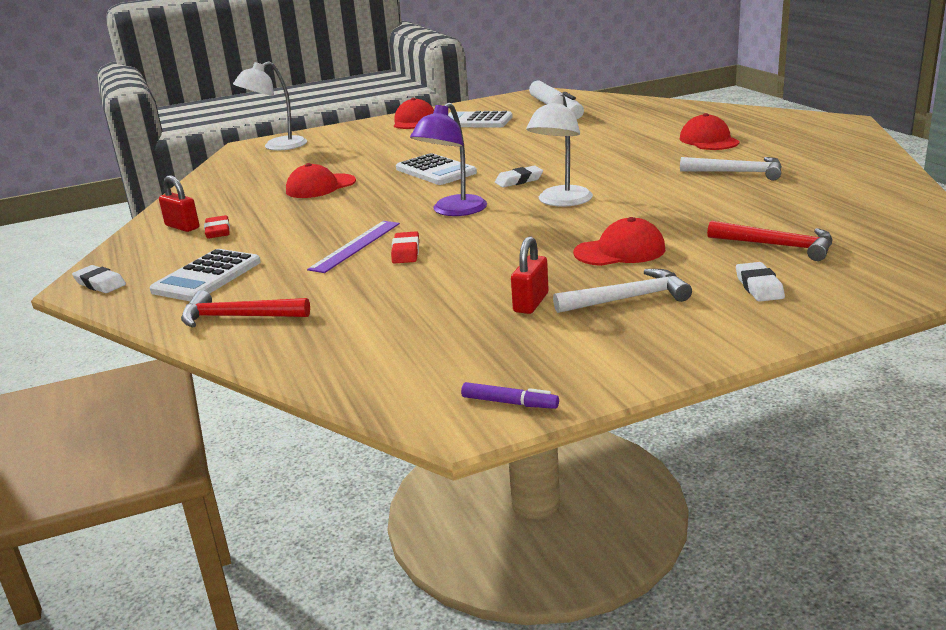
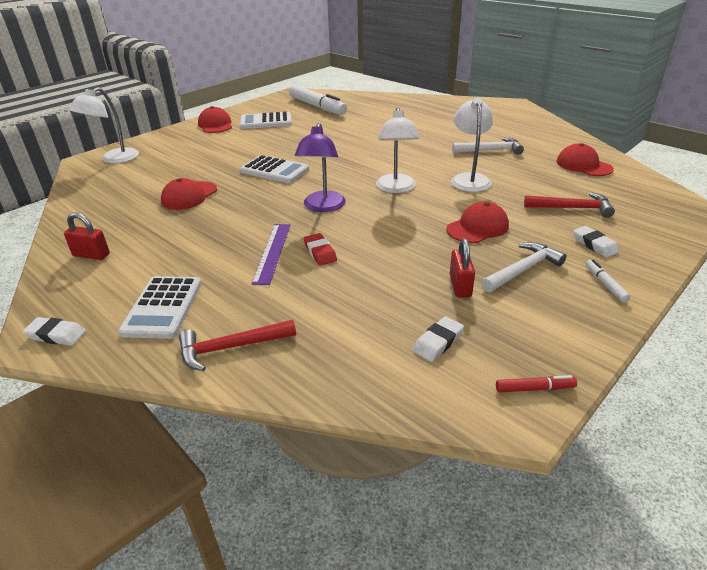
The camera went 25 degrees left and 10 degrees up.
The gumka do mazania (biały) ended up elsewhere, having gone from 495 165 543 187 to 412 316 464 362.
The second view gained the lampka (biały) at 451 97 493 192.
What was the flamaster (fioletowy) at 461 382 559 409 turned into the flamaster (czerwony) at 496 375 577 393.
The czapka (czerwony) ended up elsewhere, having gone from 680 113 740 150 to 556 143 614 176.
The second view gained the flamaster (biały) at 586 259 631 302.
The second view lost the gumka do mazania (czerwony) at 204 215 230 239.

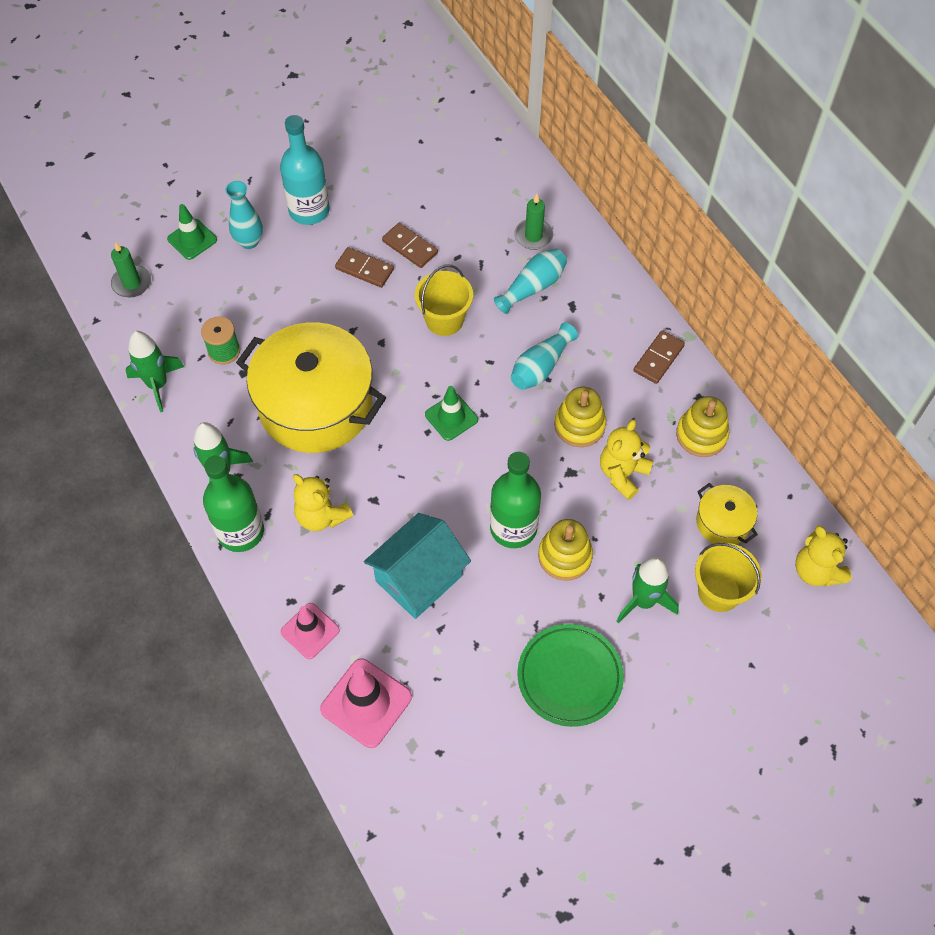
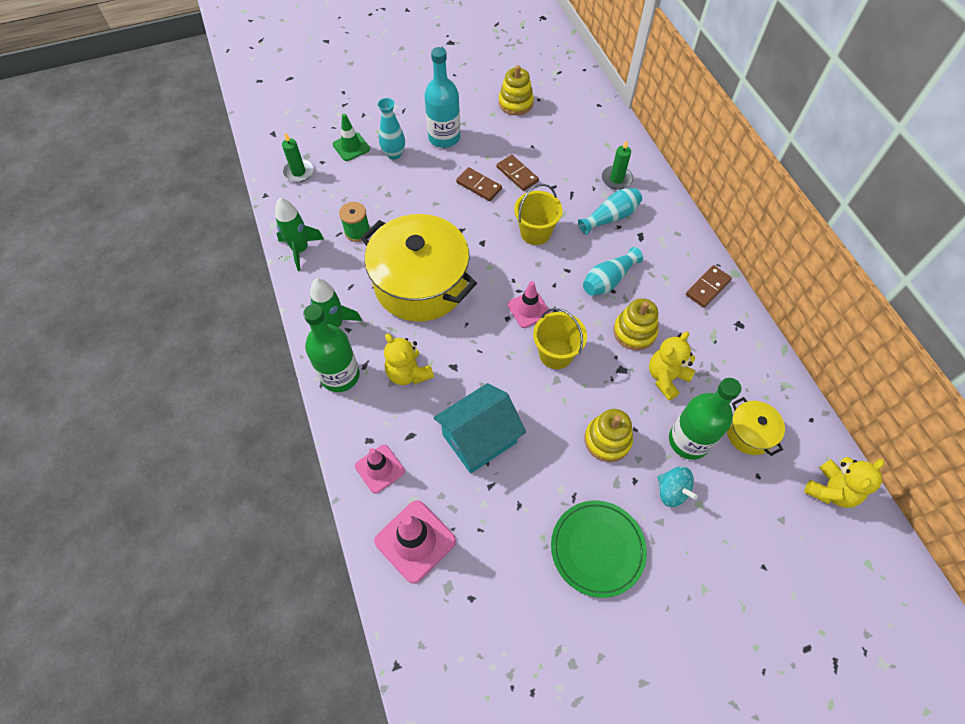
The camera went 10 degrees right and 0 degrees up.
The zabawka nakładanka (żółty) ended up elsewhere, having gone from 676 396 729 457 to 499 65 534 115.
What was the pachołek (zielony) at 425 386 478 441 turned into the pachołek (różowy) at 507 281 551 328.
The wiadro (żółty) ended up elsewhere, having gone from 695 543 762 612 to 533 308 587 369.
Where the rakieta (zielony) stood at 617 557 679 624, the bączek (turkusowy) came to stand at 658 466 698 507.
The butelka (zielony) ended up elsewhere, having gone from 490 452 541 548 to 669 378 741 460.
The miś (żółty) at 795 525 852 586 ended up facing another way, 120 degrees counterclockwise from before.

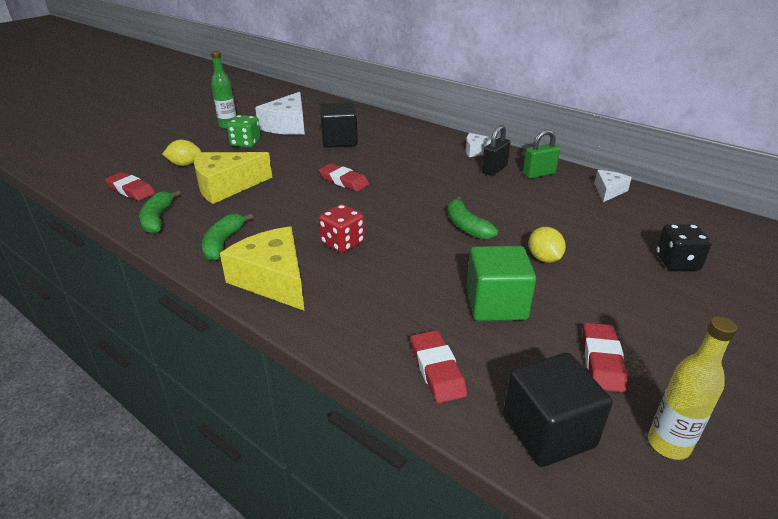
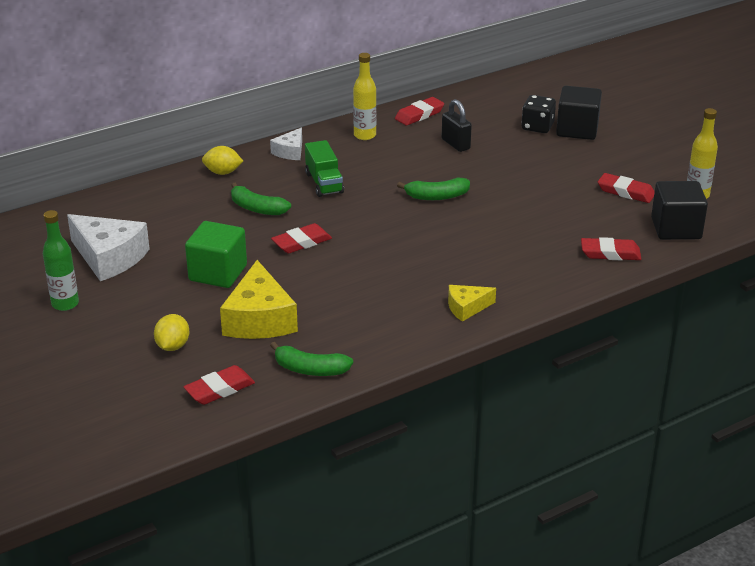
The camera went 70 degrees left and 0 degrees up.
The sześcian (zielony) ended up elsewhere, having gone from 466 246 536 321 to 185 221 247 288.
The cytryna (żółty) ended up elsewhere, having gone from 528 227 566 263 to 202 146 243 175.
The banan (zielony) ended up elsewhere, having gone from 202 213 253 261 to 231 183 291 215.
The second view gained the ciężarówka (zielony) at 305 140 344 197.
Where the kłódka (zielony) stood at 523 129 560 179, the butelka (żółty) came to stand at 353 53 376 140.
Where the ser (biały) stood at 594 170 632 202, the gumka do mazania (czerwony) came to stand at 395 97 444 126.
The kłódka (czarny) ended up elsewhere, having gone from 482 125 511 176 to 442 99 472 152.
The size of the ser (żółty) at 220 226 305 311 changed by a factor of 0.54.
The sześcian (czarny) ended up elsewhere, having gone from 320 102 358 148 to 556 86 602 140.
The second view lost the kostka do gry (zielony) at 227 115 261 148.
The second view lost the kostka do gry (czerwony) at 319 204 365 253.

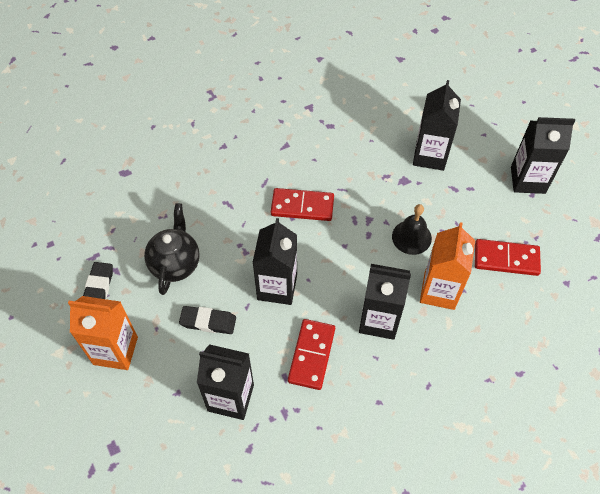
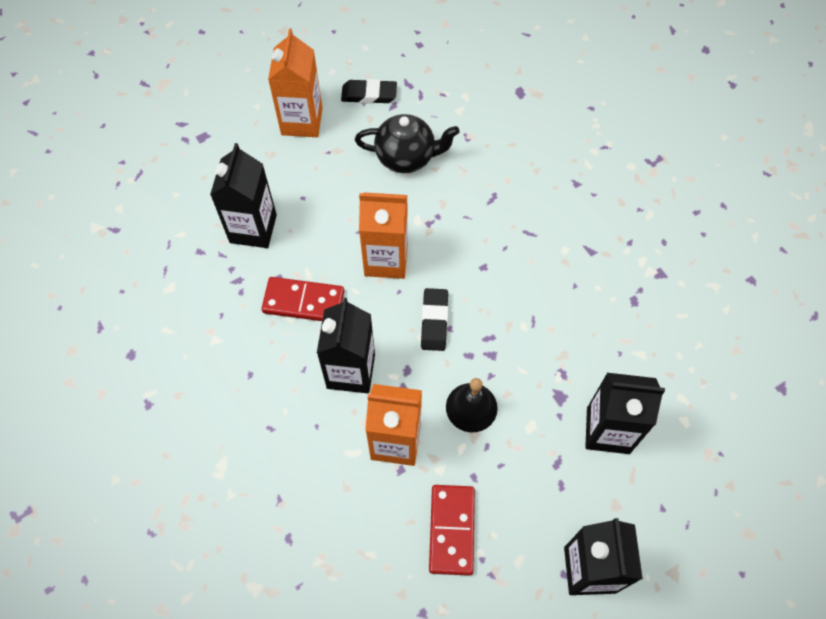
The camera went 85 degrees right and 5 degrees up.
What was the karton mleka (czarny) at 252 218 297 305 turned into the karton mleka (pomarańczowy) at 359 192 408 279.
The gumka do mazania (czarny) ended up elsewhere, having gone from 179 306 236 334 to 421 288 448 351.
The second view lost the kostka domina (czerwony) at 271 188 334 221.

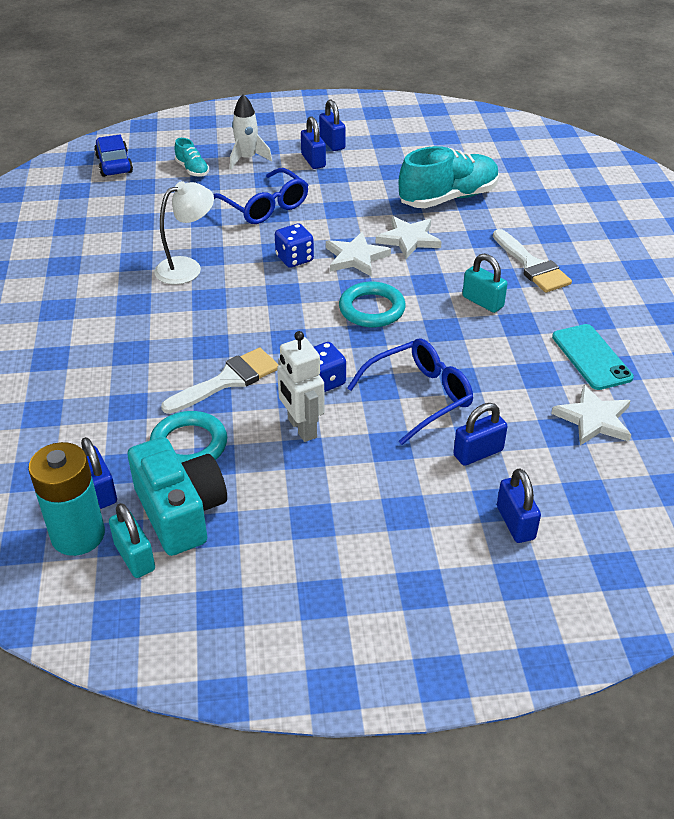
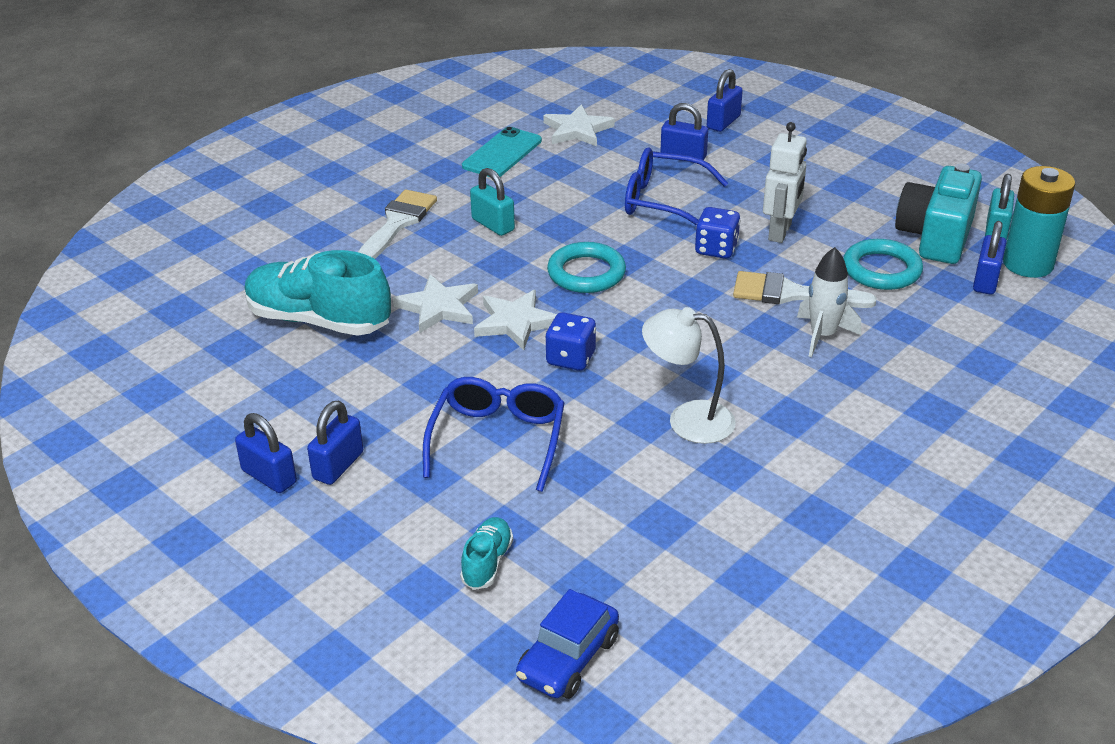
The camera went 130 degrees left and 5 degrees down.
The kłódka (niebieski) at 319 100 346 151 ended up facing another way, 75 degrees counterclockwise from before.
The kłódka (turkusowy) at 462 253 508 313 ended up facing another way, 45 degrees counterclockwise from before.
The rakieta (biały) ended up elsewhere, having gone from 230 94 272 170 to 797 247 861 357.

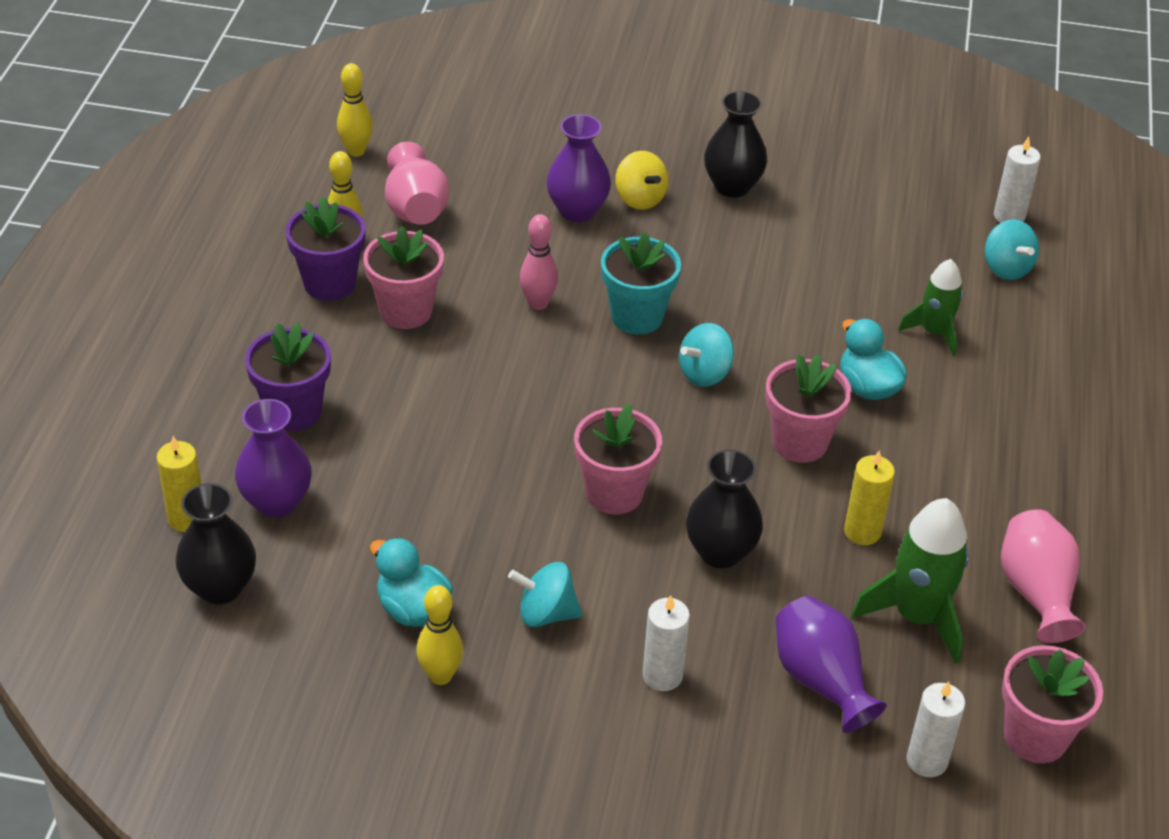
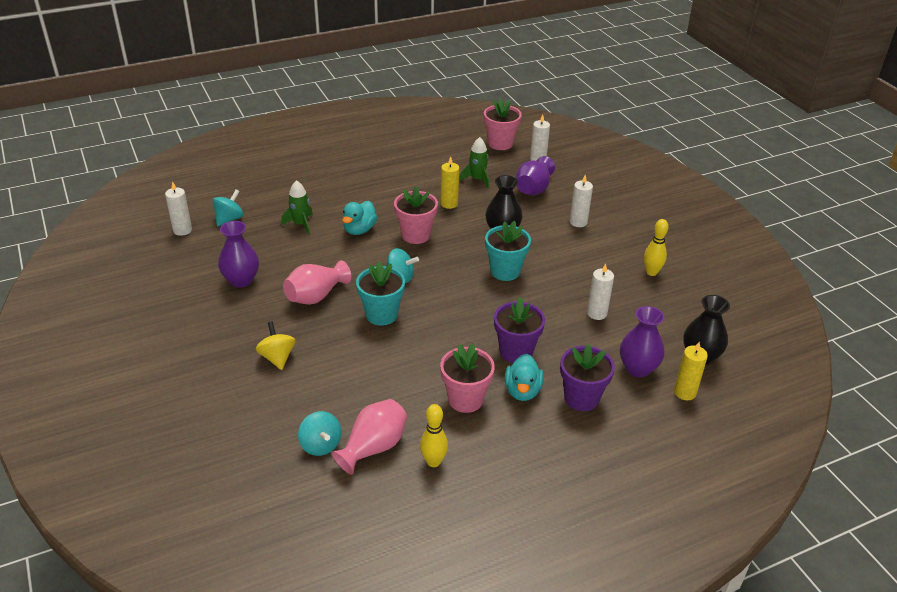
The camera went 125 degrees left and 5 degrees down.
The wazon (fioletowy) ended up elsewhere, having gone from 546 114 611 222 to 218 221 259 288.
The bączek (żółty) at 615 151 668 210 ended up facing another way, 45 degrees counterclockwise from before.
The wazon (różowy) ended up elsewhere, having gone from 1001 509 1086 643 to 283 260 351 305.
The bączek (turkusowy) ended up elsewhere, having gone from 508 562 582 627 to 298 411 341 456.
The size of the rakieta (zielony) at 852 498 969 664 changed by a factor of 0.64.
What was the doniczka (różowy) at 574 404 662 514 turned into the doniczka (turkusowy) at 485 221 531 281.
The doniczka (fioletowy) ended up elsewhere, having gone from 286 196 366 301 to 494 297 545 363.
The kaczka (turkusowy) ended up elsewhere, having gone from 370 537 453 627 to 505 354 544 401.
The second view gained the świeca (biały) at 587 263 614 320.
The second view lost the kręgiel (żółty) at 337 63 373 157.
The second view lost the kręgiel (różowy) at 520 214 558 310.
The second view lost the wazon (czarny) at 704 91 767 198.

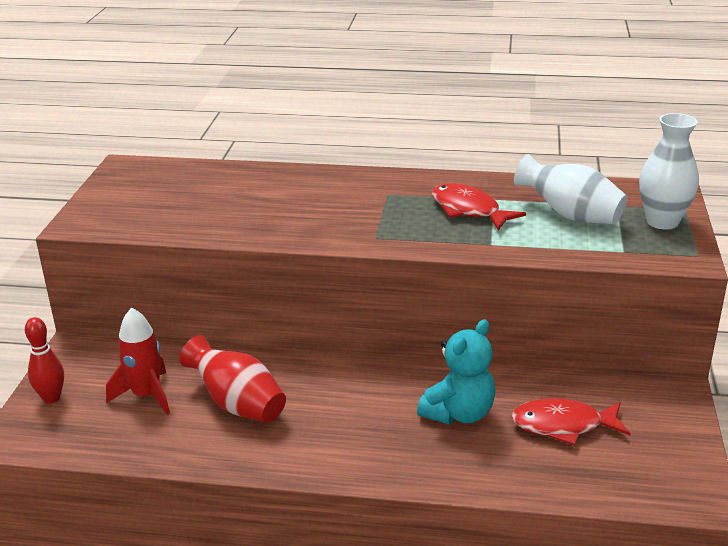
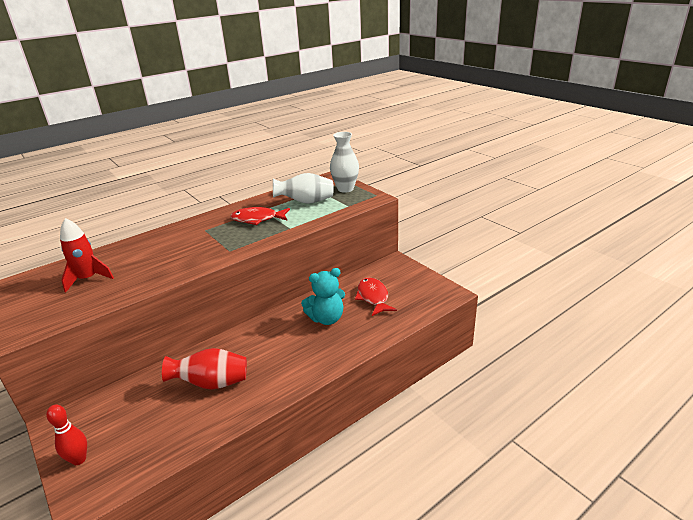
The camera went 45 degrees left and 0 degrees up.
The rakieta (czerwony) ended up elsewhere, having gone from 106 308 170 415 to 60 218 114 293.
The miś (turkusowy) at 417 319 496 424 ended up facing another way, 75 degrees clockwise from before.
The ryba (czerwony) at 512 398 631 446 ended up facing another way, 120 degrees clockwise from before.

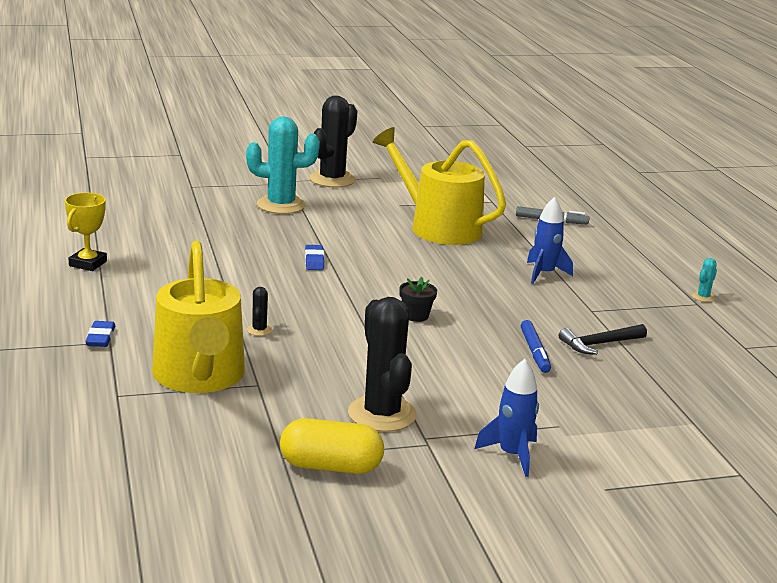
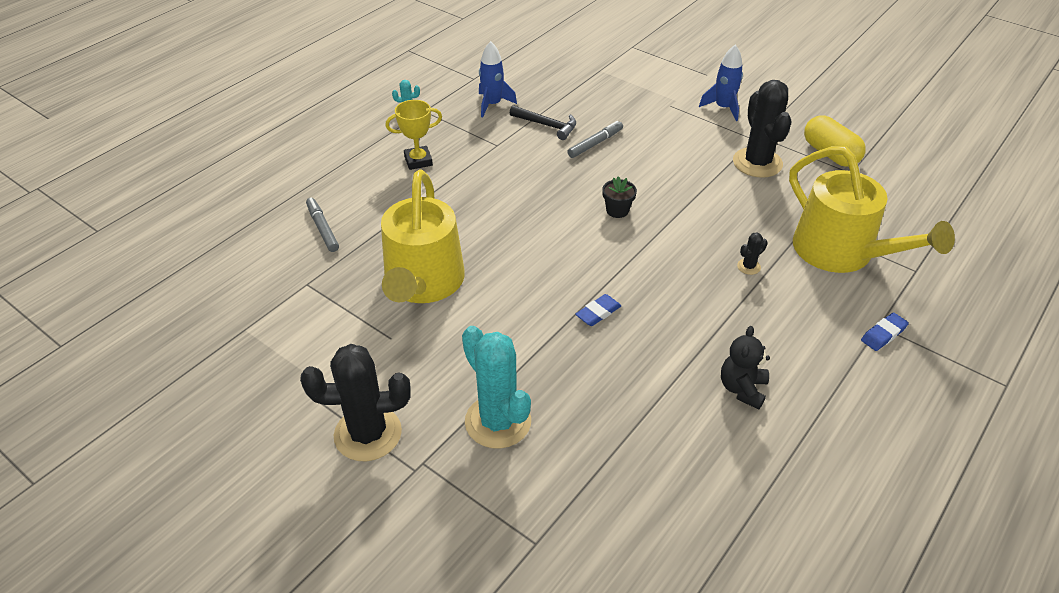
The camera went 125 degrees left and 20 degrees up.
The puchar (żółty) ended up elsewhere, having gone from 65 193 107 271 to 385 100 442 170.
The rakieta (niebieski) ended up elsewhere, having gone from 527 197 573 284 to 479 41 517 118.
What was the flamaster (niebieski) at 521 320 551 373 turned into the flamaster (szary) at 567 121 623 158.
The second view gained the miś (czarny) at 721 326 770 410.
The kaktus (czarny) at 348 297 417 432 ended up facing another way, 45 degrees counterclockwise from before.
The konewka (żółty) at 152 241 245 393 ended up facing another way, 105 degrees clockwise from before.

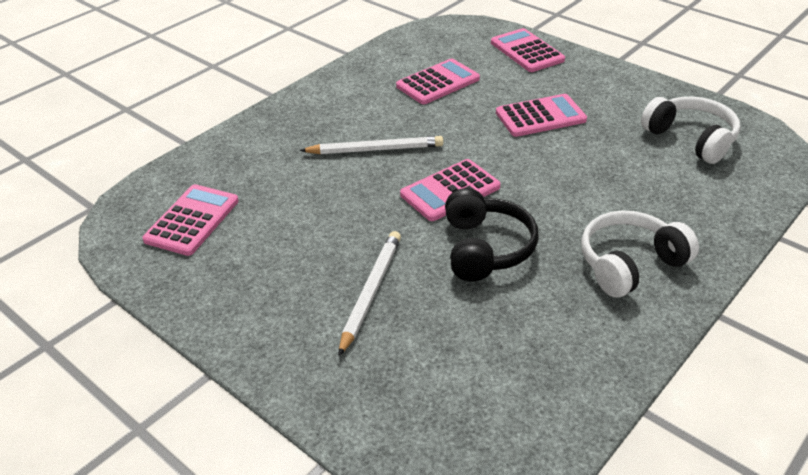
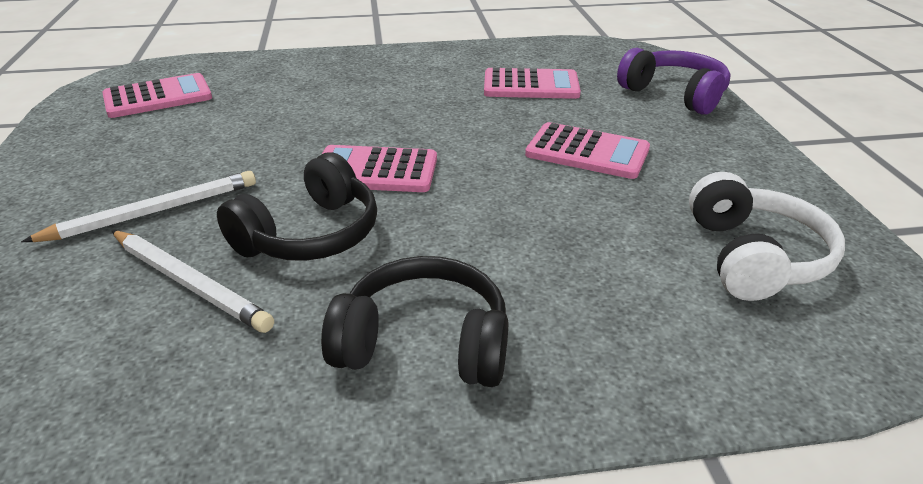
The camera went 40 degrees right and 5 degrees down.
The ołówek (biały) ended up elsewhere, having gone from 300 136 443 154 to 112 230 274 333.
What was the słuchawki (biały) at 581 211 699 297 turned into the słuchawki (czarny) at 321 256 508 387.
Where the kalkulator (różowy) stood at 491 28 565 72, the słuchawki (fioletowy) came to stand at 617 48 731 115.

